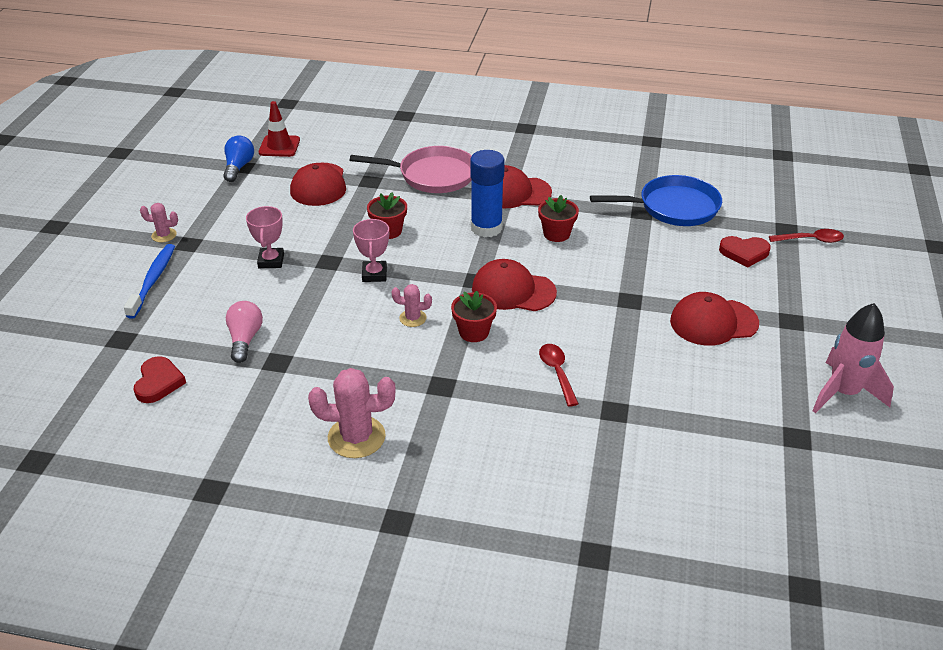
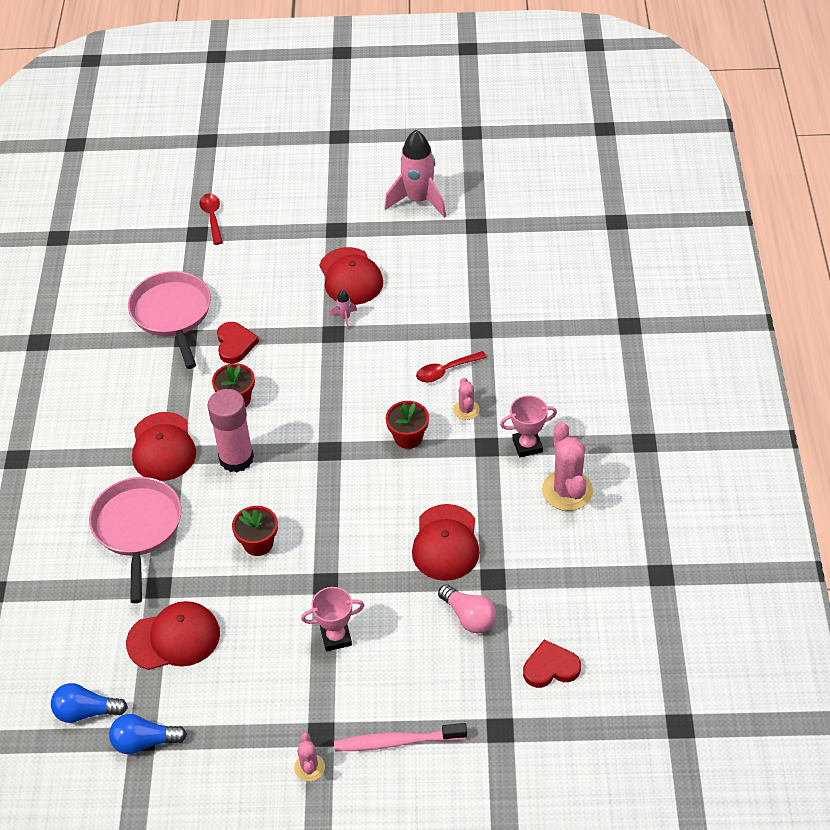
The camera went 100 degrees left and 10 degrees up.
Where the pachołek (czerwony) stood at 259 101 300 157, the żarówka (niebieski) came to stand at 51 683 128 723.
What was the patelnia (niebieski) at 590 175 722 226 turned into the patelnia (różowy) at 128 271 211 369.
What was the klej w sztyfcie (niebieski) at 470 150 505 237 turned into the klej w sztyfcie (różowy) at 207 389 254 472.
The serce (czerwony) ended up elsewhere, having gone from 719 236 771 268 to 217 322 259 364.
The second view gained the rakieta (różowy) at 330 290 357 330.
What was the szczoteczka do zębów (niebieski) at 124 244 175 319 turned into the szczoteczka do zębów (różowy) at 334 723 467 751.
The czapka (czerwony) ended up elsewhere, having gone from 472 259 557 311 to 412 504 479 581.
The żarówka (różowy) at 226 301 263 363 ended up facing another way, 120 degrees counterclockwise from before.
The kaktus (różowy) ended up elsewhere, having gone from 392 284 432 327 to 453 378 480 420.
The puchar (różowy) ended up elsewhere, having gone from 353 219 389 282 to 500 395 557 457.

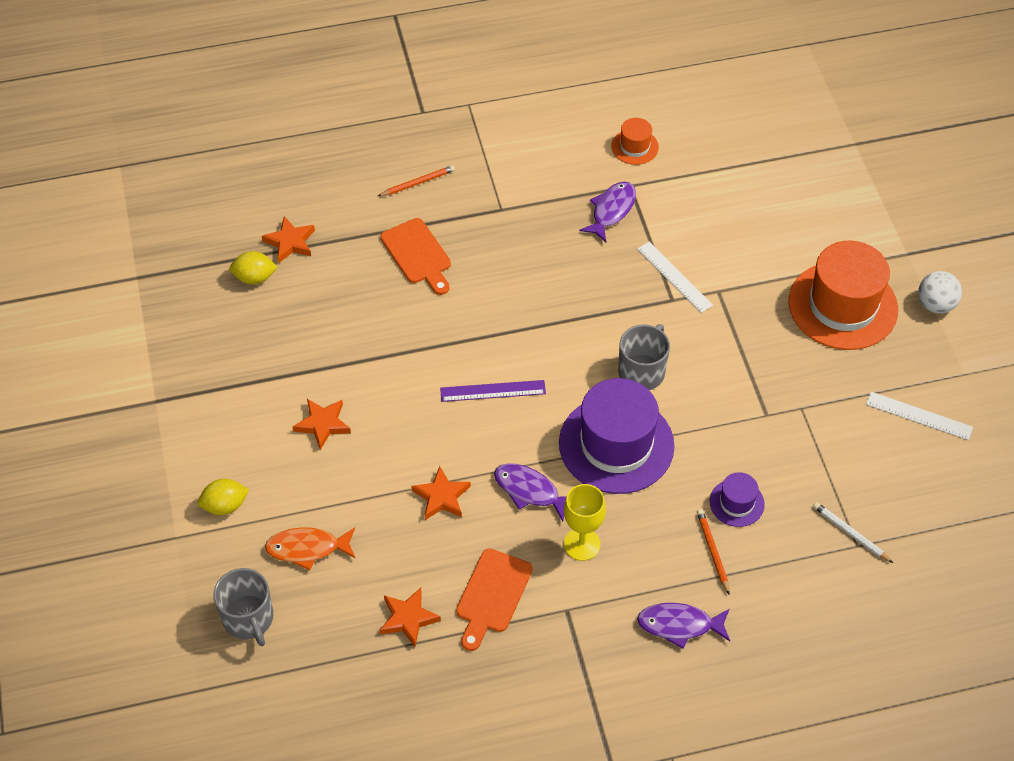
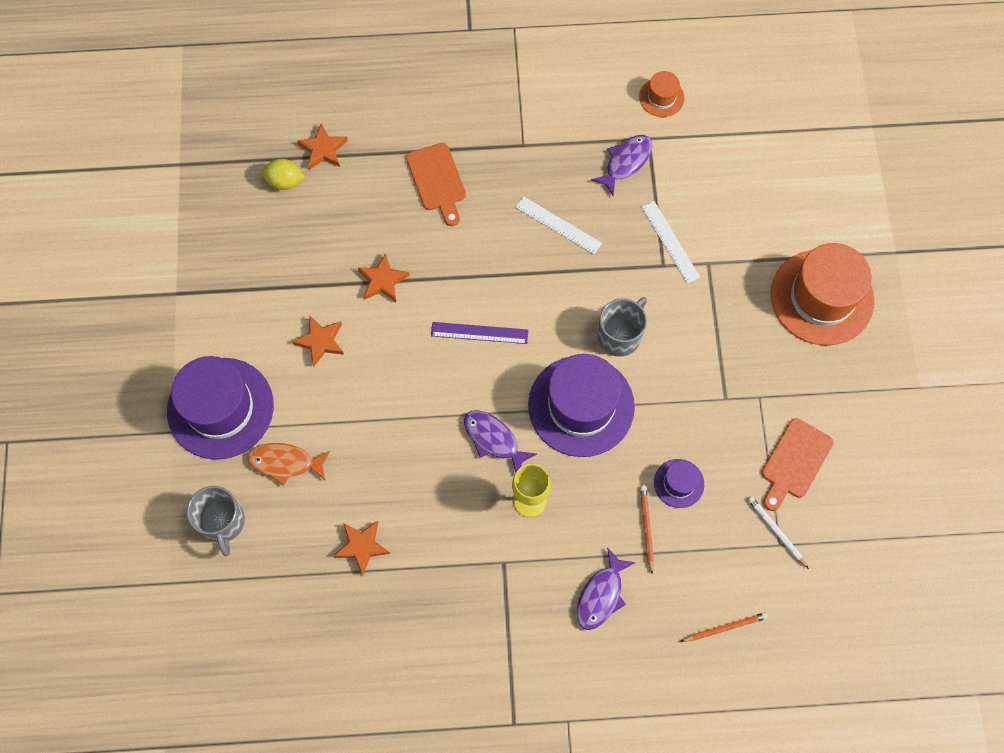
The camera went 10 degrees right and 15 degrees up.
Where the cytryna (żółty) stood at 198 479 249 515, the kapelusz (fioletowy) came to stand at 167 356 274 460.
The gwiazda (pomarańczowy) ended up elsewhere, having gone from 411 466 471 520 to 358 253 410 302.
The linijka (biały) ended up elsewhere, having gone from 866 392 973 440 to 516 196 602 254.
The ryba (fioletowy) at 637 603 730 649 ended up facing another way, 75 degrees counterclockwise from before.
The ołówek (pomarańczowy) ended up elsewhere, having gone from 378 165 455 196 to 680 612 768 642.
The deska do krojenia (pomarańczowy) ended up elsewhere, having gone from 456 548 532 651 to 762 418 834 511.
The second view lost the piłka (biały) at 918 271 962 313.

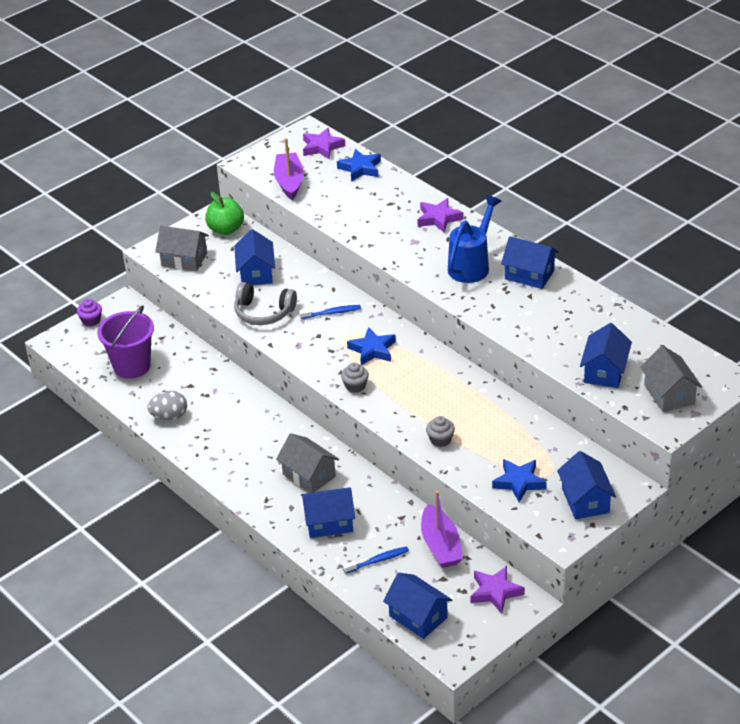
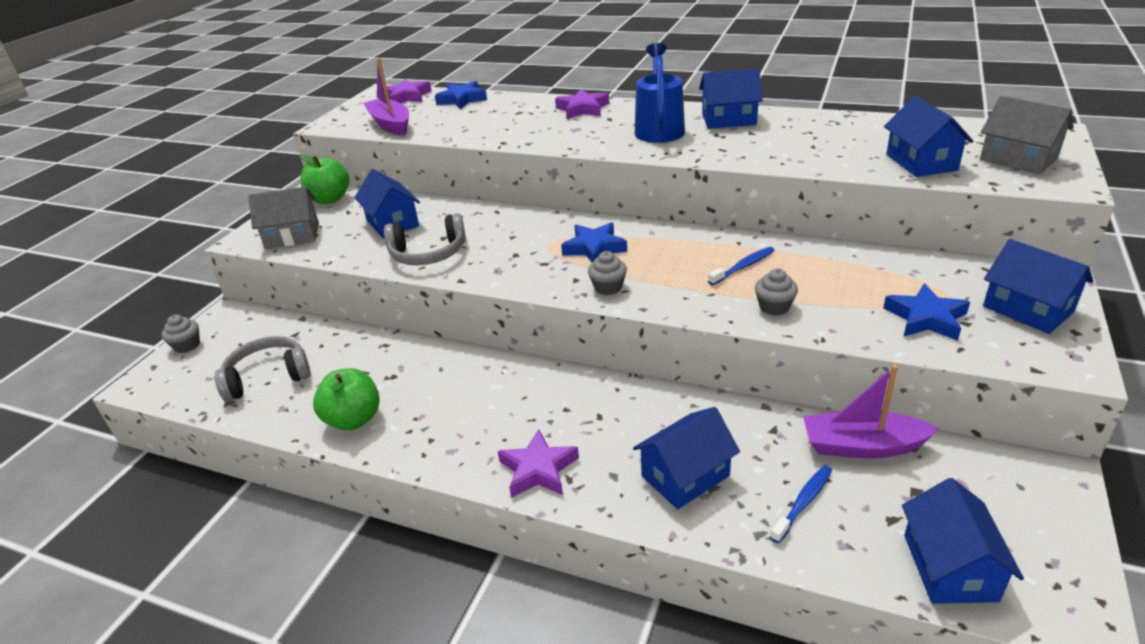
The camera went 25 degrees left and 5 degrees down.
What was the muffinka (fioletowy) at 77 299 102 327 turned into the muffinka (szary) at 161 314 200 353.
Where the wiadro (fioletowy) stood at 97 305 154 379, the słuchawki (szary) came to stand at 215 336 311 402.
Where the jajko (szary) stood at 147 391 187 420, the jabłko (zielony) came to stand at 313 368 380 430.
The gwiazda (fioletowy) ended up elsewhere, having gone from 470 566 525 613 to 498 429 579 498.
The szczoteczka do zębów (niebieski) ended up elsewhere, having gone from 299 305 361 319 to 708 247 775 285.
The łódka (fioletowy) at 421 491 463 568 ended up facing another way, 135 degrees clockwise from before.
The domek (niebieski) at 383 573 452 639 ended up facing another way, 75 degrees clockwise from before.
The second view lost the domek (szary) at 276 433 339 493.

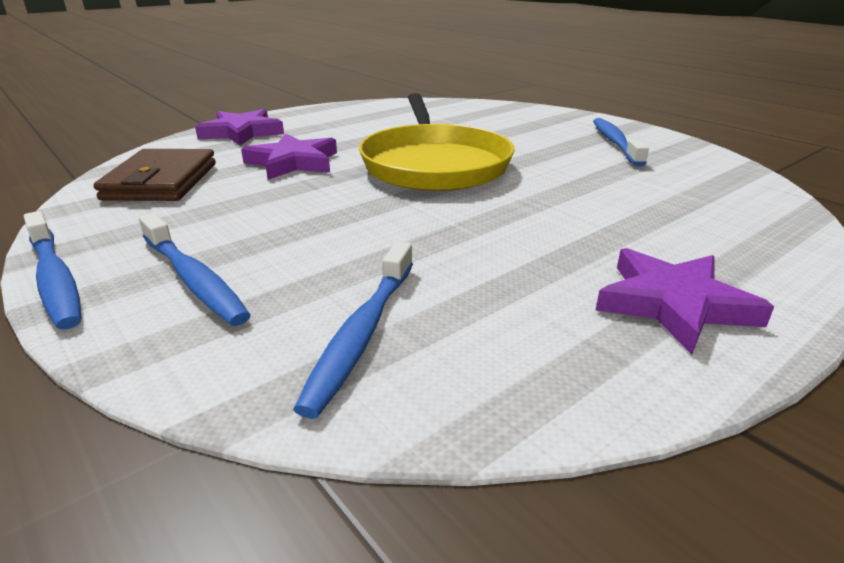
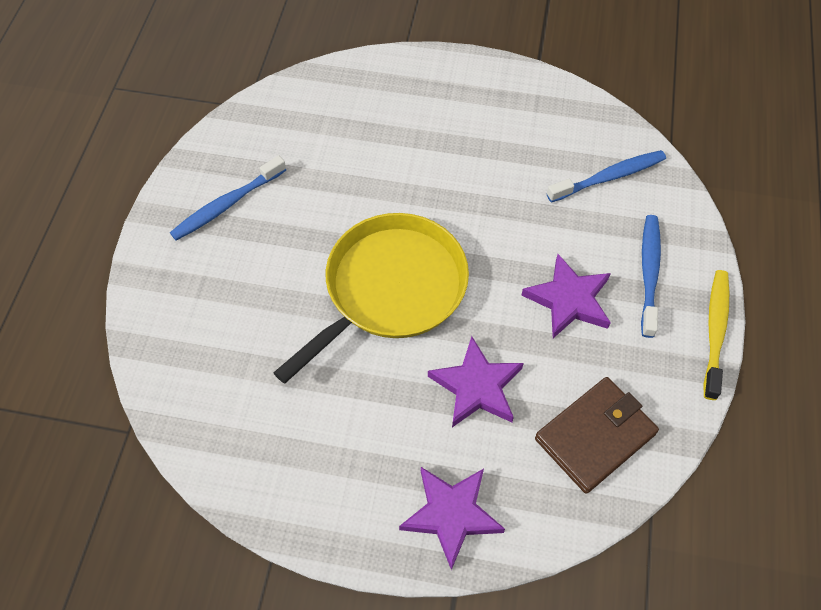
The camera went 130 degrees left and 30 degrees up.
The gwiazda (fioletowy) ended up elsewhere, having gone from 596 248 774 354 to 521 254 611 338.
What was the szczoteczka do zębów (niebieski) at 24 211 82 329 turned into the szczoteczka do zębów (żółty) at 704 270 729 400.

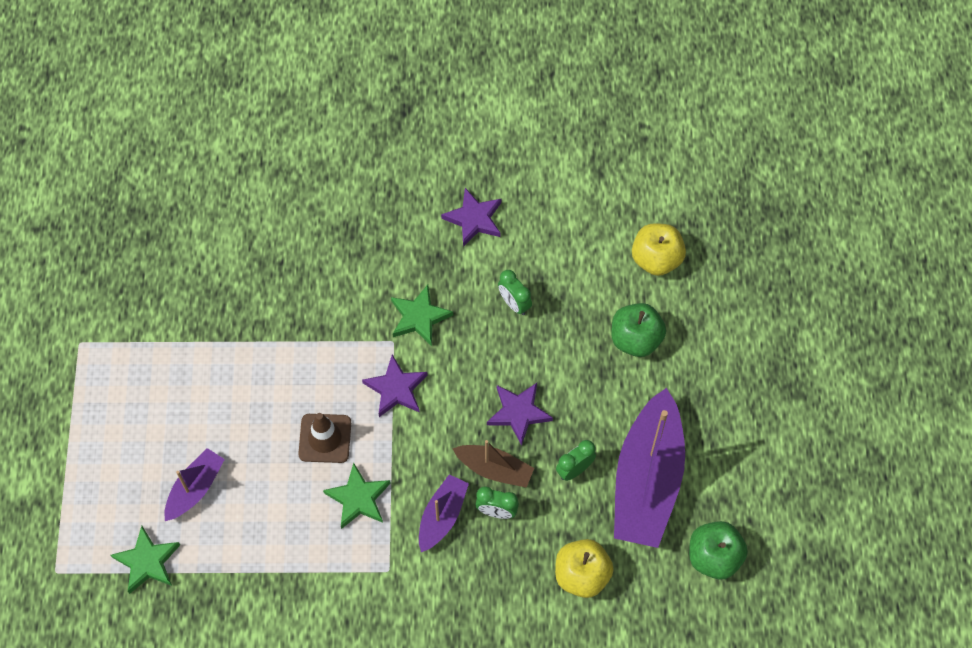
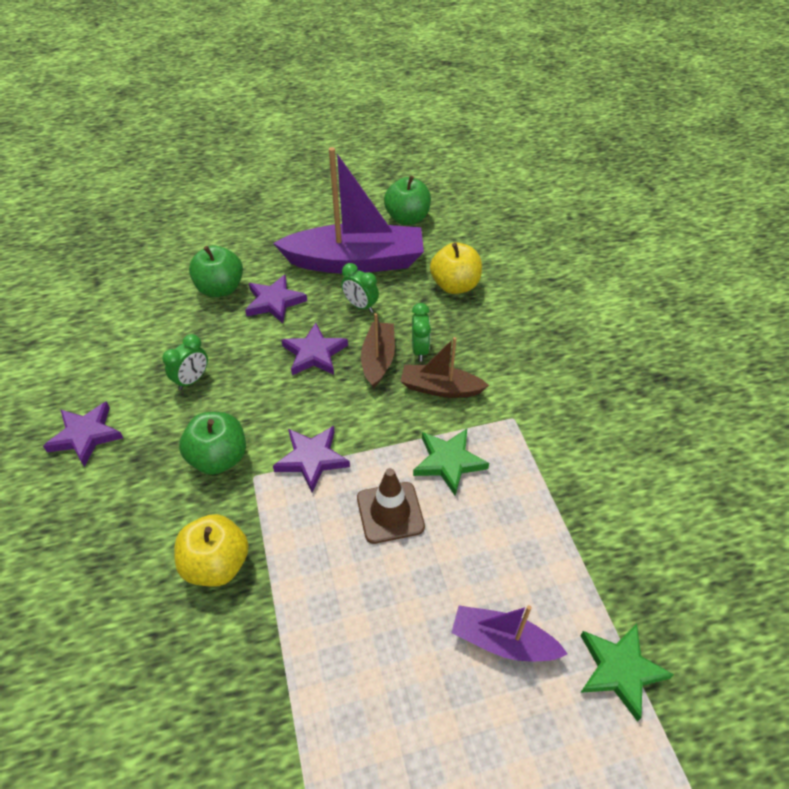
The camera went 105 degrees left and 15 degrees down.
The jabłko (żółty) ended up elsewhere, having gone from 632 223 686 276 to 174 514 249 587.
Where the gwiazda (zielony) stood at 391 285 453 346, the jabłko (zielony) came to stand at 179 412 246 475.
The second view gained the gwiazda (fioletowy) at 245 274 307 323.
What was the łódka (fioletowy) at 419 474 469 552 turned into the łódka (brązowy) at 400 337 489 398.

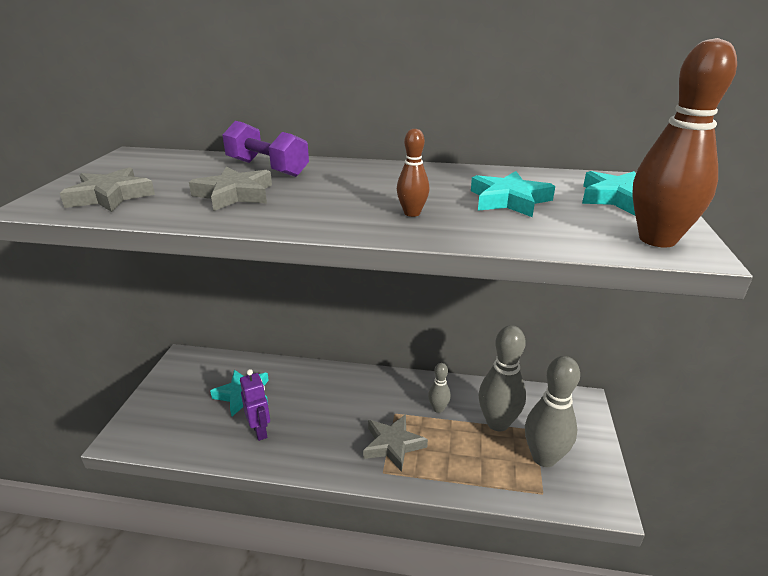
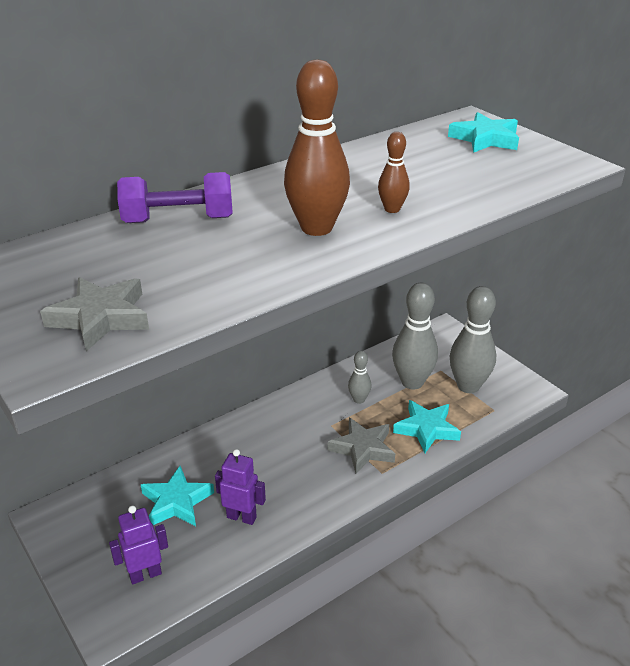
The camera went 45 degrees left and 5 degrees up.
The second view gained the robot (fioletowy) at 109 505 168 584.
The kręgiel (brązowy) ended up elsewhere, having gone from 632 38 737 248 to 284 60 350 236.
The gwiazda (turkusowy) ended up elsewhere, having gone from 471 171 555 217 to 393 400 461 453.
The second view lost the gwiazda (szary) at 189 166 272 211.

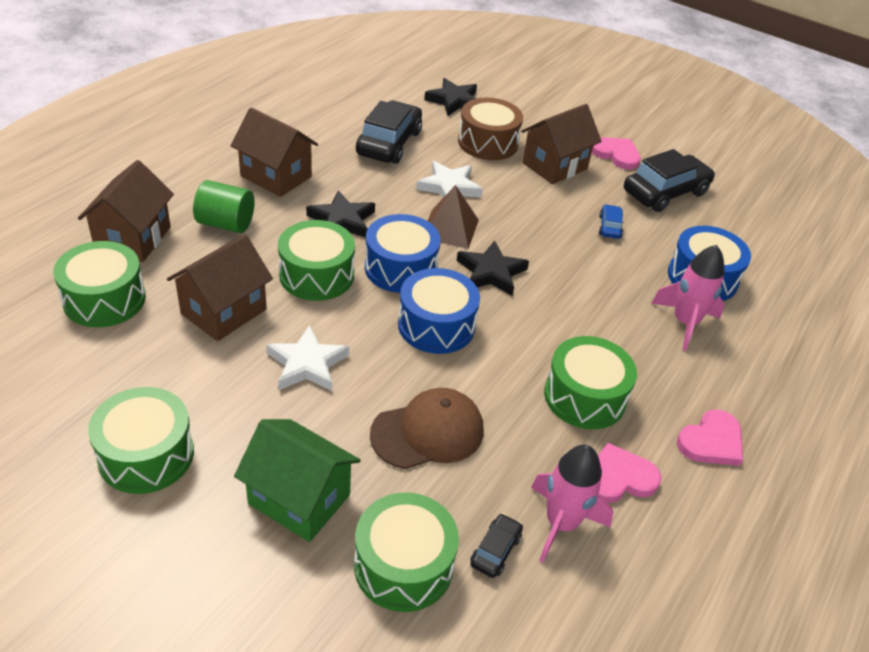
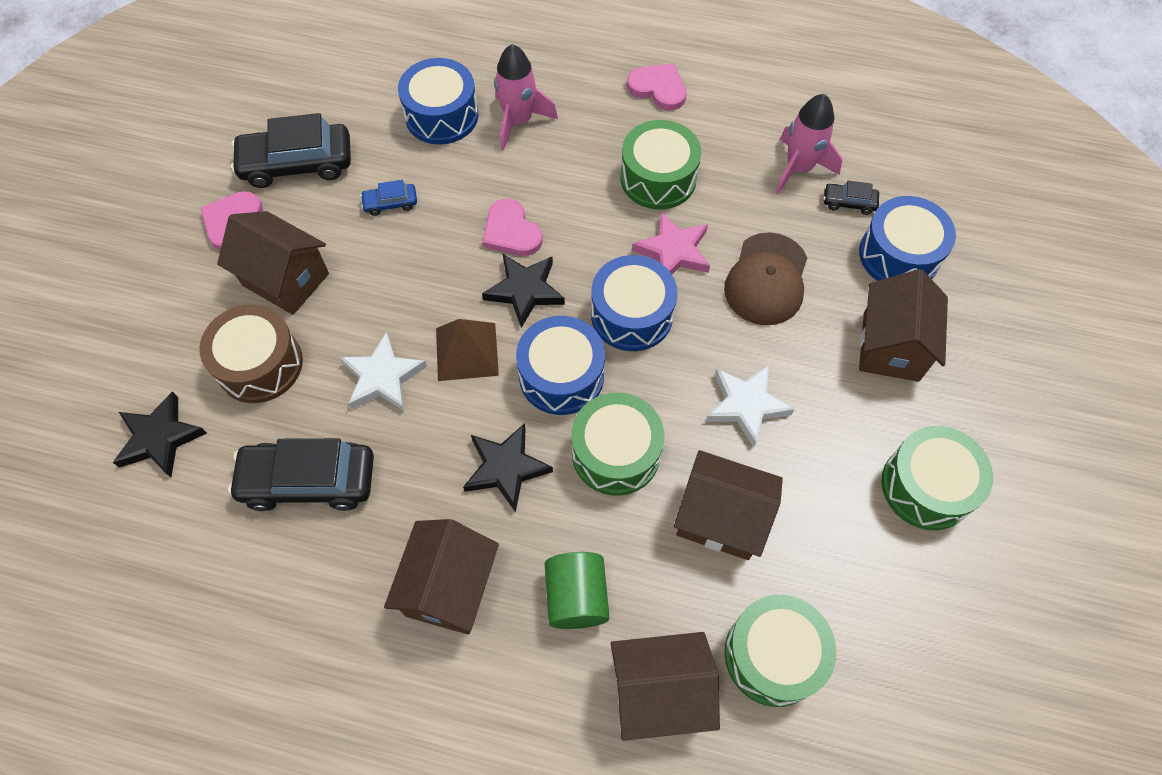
The camera went 105 degrees left and 20 degrees up.
The samochód (czarny) at 624 149 715 212 ended up facing another way, 45 degrees counterclockwise from before.
The serce (różowy) ended up elsewhere, having gone from 598 443 662 503 to 483 199 543 256.
The second view gained the gwiazda (różowy) at 632 212 710 274.
The czapka (brązowy) at 370 388 484 469 ended up facing another way, 120 degrees counterclockwise from before.
What was the bęben (zielony) at 354 493 459 612 turned into the bęben (niebieski) at 859 196 956 281.
What was the domek (zielony) at 234 419 361 542 turned into the domek (brązowy) at 859 269 948 382.

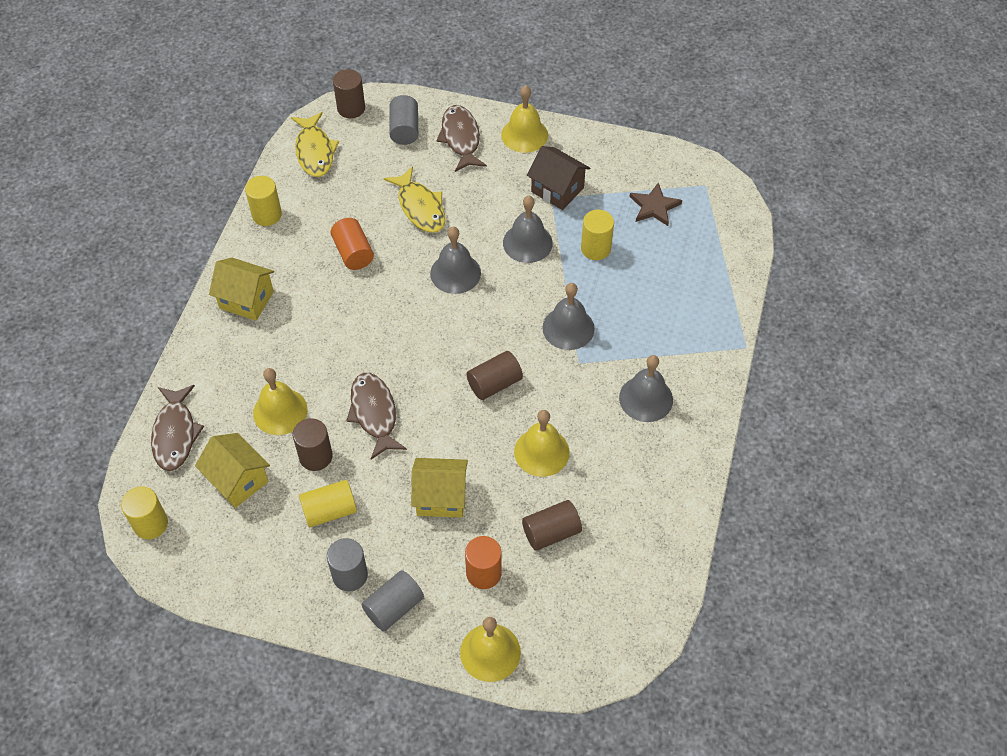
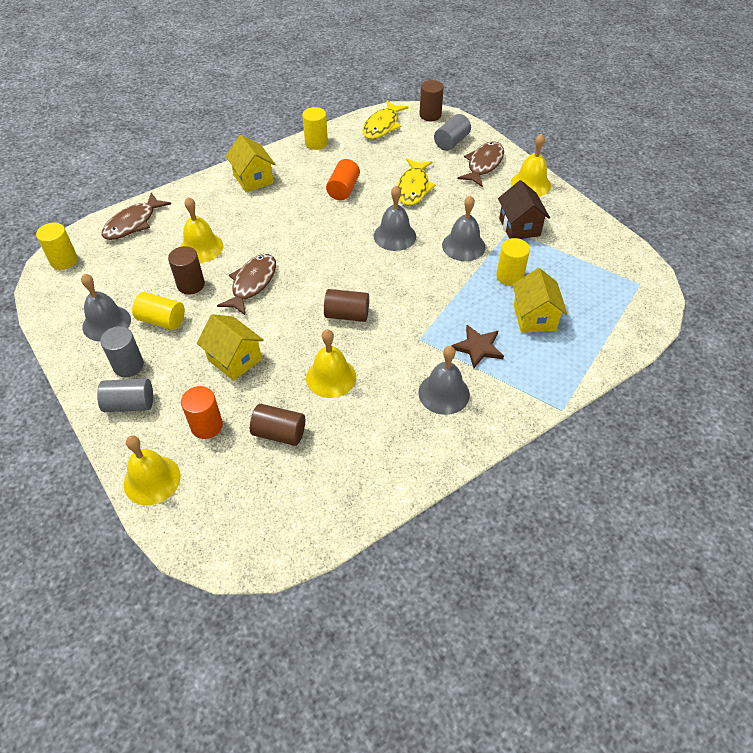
The camera went 40 degrees right and 5 degrees down.
The dzwonek (szary) ended up elsewhere, having gone from 542 283 595 350 to 81 274 131 342.
The gwiazda (brązowy) ended up elsewhere, having gone from 630 183 682 226 to 451 325 504 369.
The domek (żółty) ended up elsewhere, having gone from 195 433 270 508 to 513 268 567 333.

